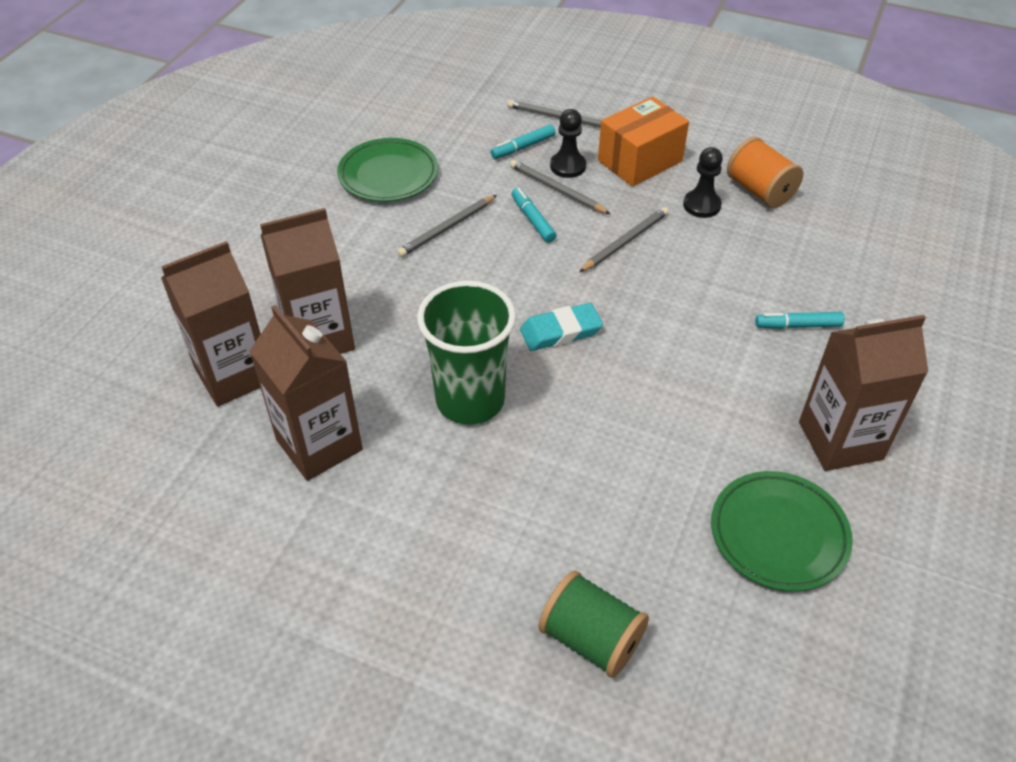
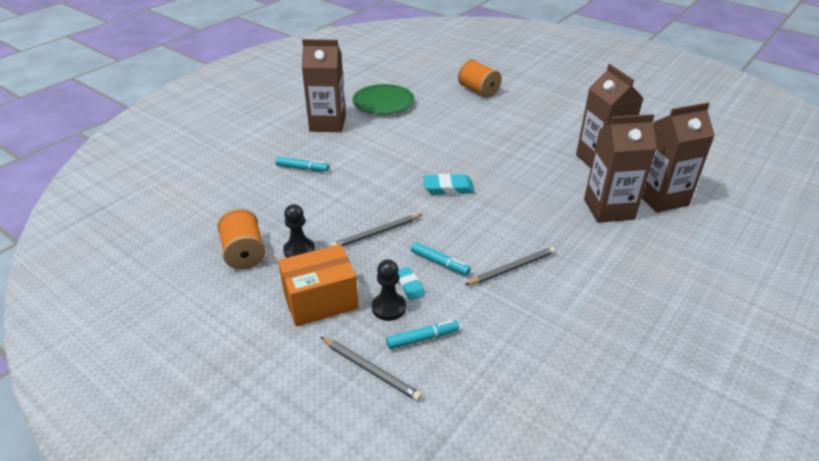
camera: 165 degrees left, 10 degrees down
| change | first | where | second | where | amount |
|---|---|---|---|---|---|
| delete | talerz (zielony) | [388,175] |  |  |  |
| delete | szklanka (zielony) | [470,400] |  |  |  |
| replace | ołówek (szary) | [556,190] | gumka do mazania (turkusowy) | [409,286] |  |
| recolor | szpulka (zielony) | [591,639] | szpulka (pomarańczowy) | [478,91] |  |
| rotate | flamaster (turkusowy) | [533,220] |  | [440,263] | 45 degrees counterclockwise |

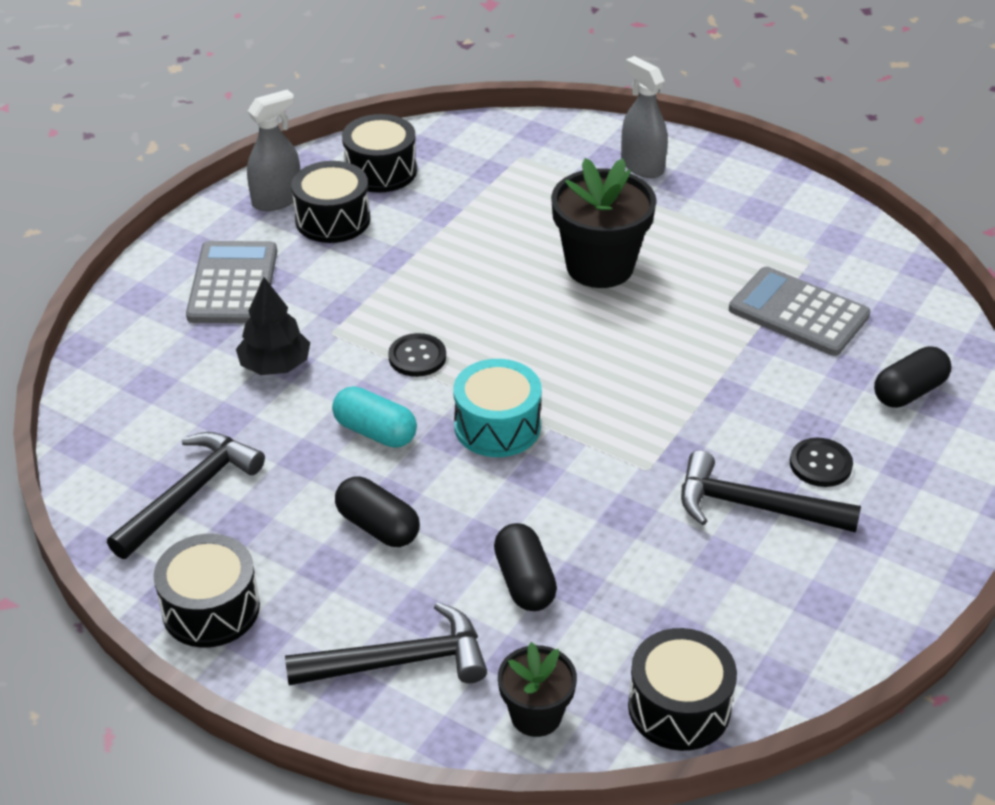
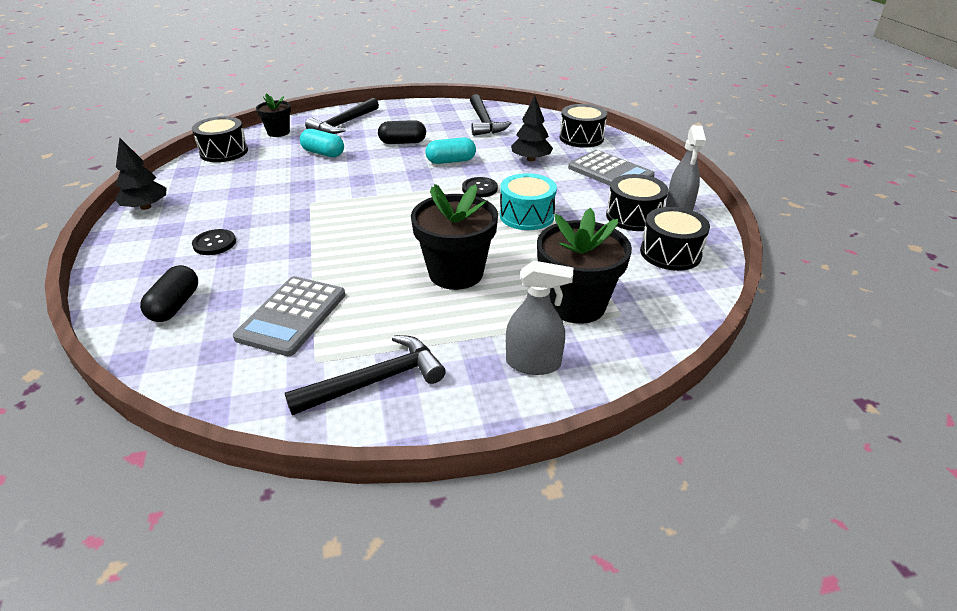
camera: 135 degrees right, 5 degrees down
| change | first | where | second | where | amount |
|---|---|---|---|---|---|
| insert |  |  | drzewko (czarny) | [146,207] |  |
| insert |  |  | doniczka (czarny) | [576,305] |  |
| move | bęben (czarny) | [211,608] |  | [581,138] |  |
| move | bęben (turkusowy) | [497,426] |  | [527,216] |  |
| move | młotek (czarny) | [754,506] |  | [375,381] |  |
| recolor | kapsułka (czarny) | [524,582] | kapsułka (turkusowy) | [323,153] |  |
| rotate | kalkulator (szary) | [798,312] |  | [292,316] | 120 degrees clockwise |

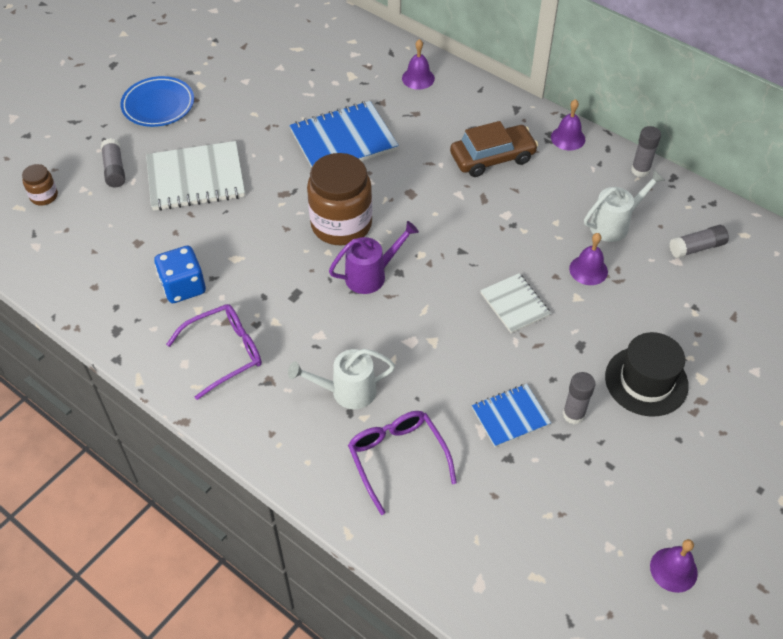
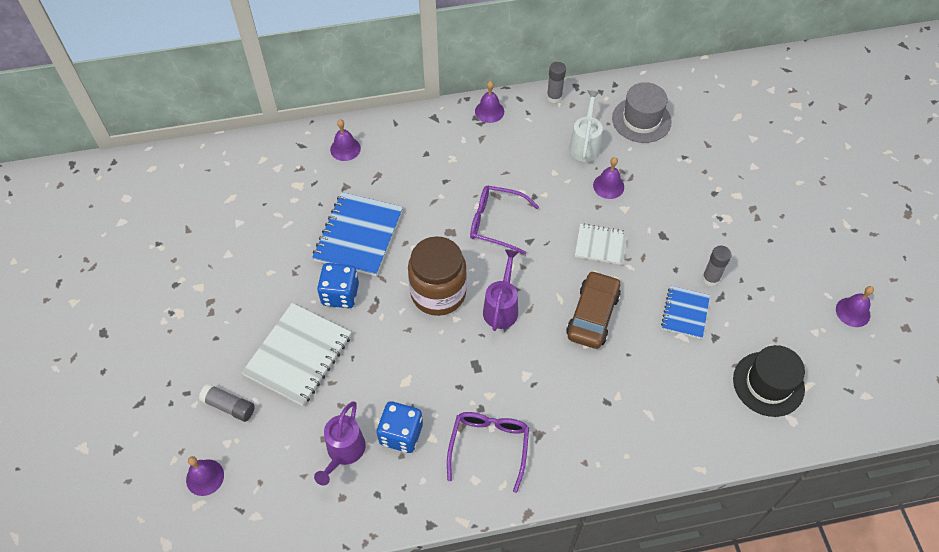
camera: 50 degrees left, 5 degrees up
| change | first | where | second | where | amount |
|---|---|---|---|---|---|
| delete | talerz (niebieski) | [158,105] |  |  |  |
| delete | konewka (biały) | [346,391] |  |  |  |
| insert |  |  | konewka (fioletowy) | [343,452] |  |
| insert |  |  | kostka do gry (niebieski) | [340,294] |  |
| move | okulary (fioletowy) | [397,458] |  | [495,223] |  |
| move | samochód (brązowy) | [492,158] |  | [592,315] |  |
| move | kapelusz (czarny) | [646,381] |  | [768,384] |  |
| replace | słoik (brązowy) | [44,196] | dzwonek (fioletowy) | [205,477] |  |
| replace | klej w sztyfcie (szary) | [697,247] | kapelusz (szary) | [641,120] |  |

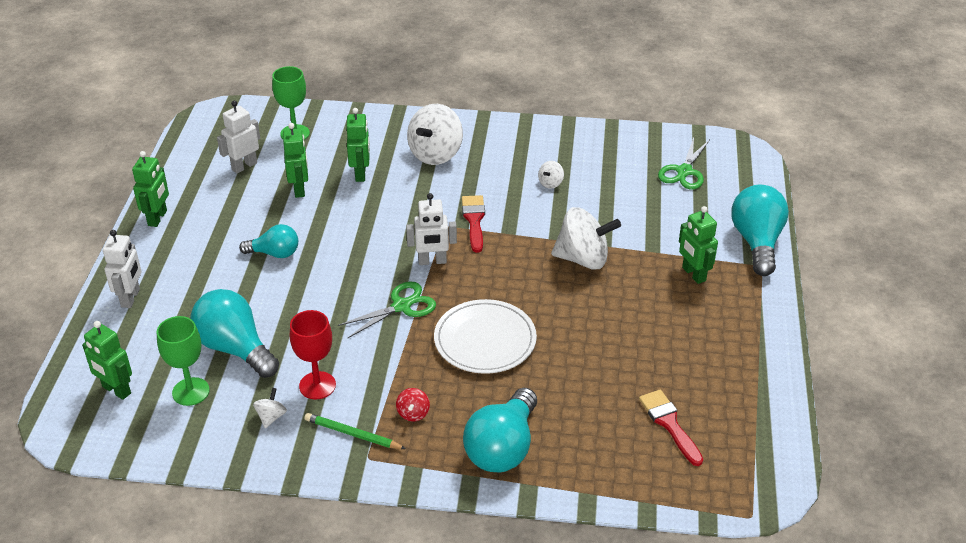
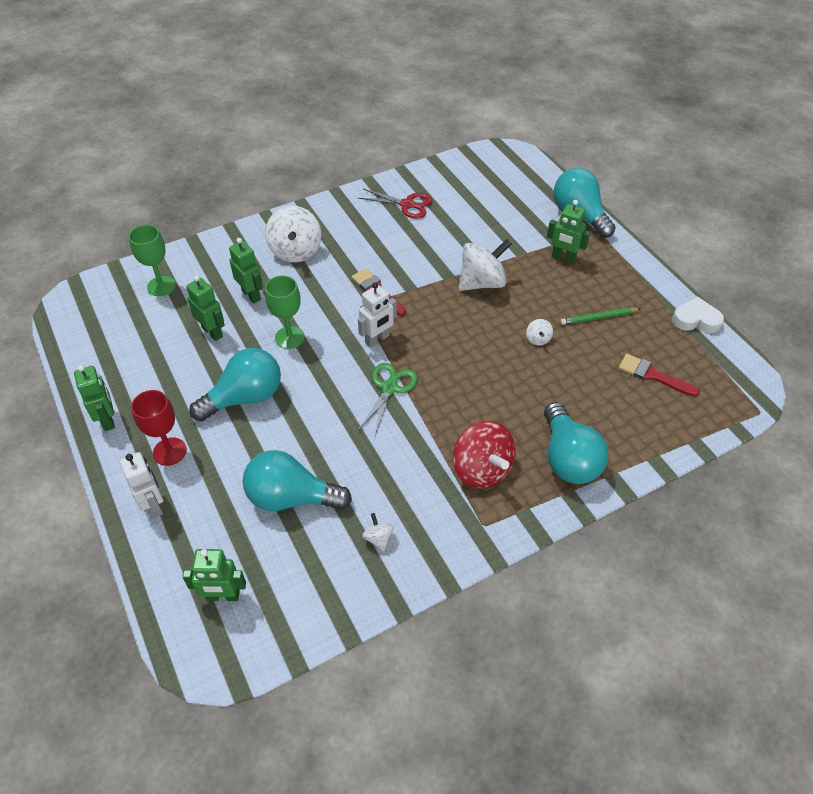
camera: 35 degrees left, 10 degrees up
| change | first | where | second | where | amount |
|---|---|---|---|---|---|
| delete | robot (biały) | [244,166] |  |  |  |
| delete | talerz (biały) | [485,340] |  |  |  |
| delete | nożyczki (zielony) | [684,172] |  |  |  |
| insert |  |  | nożyczki (czerwony) | [407,204] |  |
| insert |  |  | serce (biały) | [696,319] |  |
| move | kielich (zielony) | [191,391] |  | [289,337] |  |
| move | kielich (czerwony) | [317,385] |  | [170,451] |  |
| move | ołówek (zielony) | [353,434] |  | [598,317] |  |
| move | bączek (biały) | [550,183] |  | [538,339] |  |
| resize | żarówka (turkusowy) | [274,253] |  | [245,397] | x1.67 |
| resize | bączek (czerwony) | [413,413] |  | [481,469] | x2.24 |

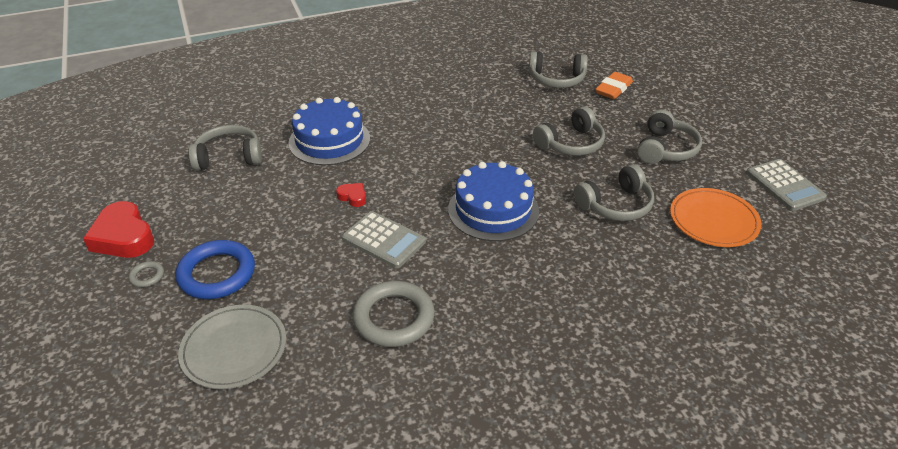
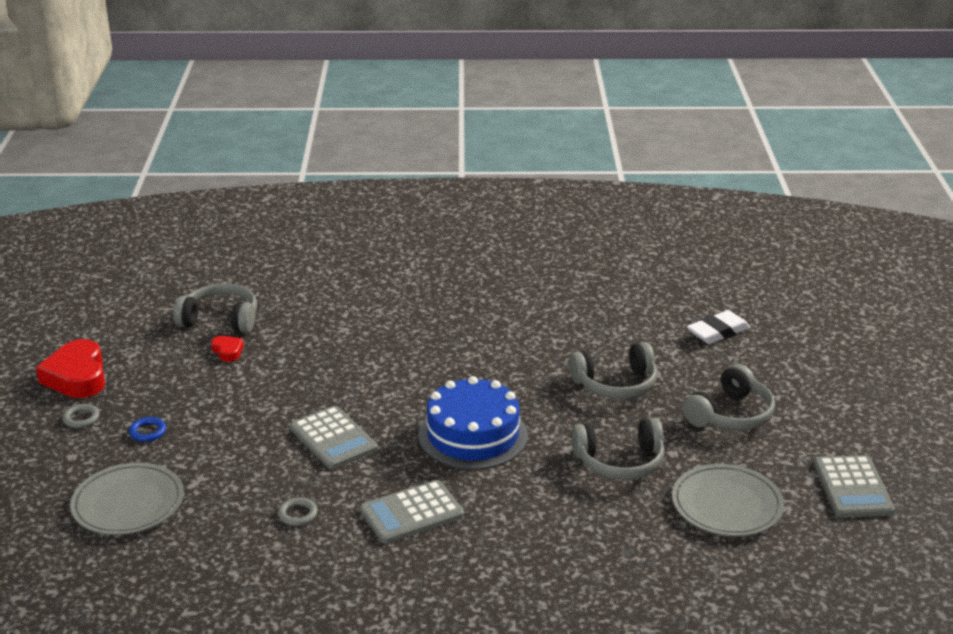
camera: 20 degrees right, 10 degrees down
| change | first | where | second | where | amount |
|---|---|---|---|---|---|
| delete | tort (niebieski) | [329,140] |  |  |  |
| delete | słuchawki (szary) | [556,79] |  |  |  |
| insert |  |  | kalkulator (szary) | [412,513] |  |
| move | serce (czerwony) | [353,197] |  | [228,351] |  |
| recolor | gumka do mazania (pomarańczowy) | [613,89] | gumka do mazania (biały) | [718,332] |  |
| recolor | talerz (pomarańczowy) | [713,221] | talerz (szary) | [727,505] |  |
| resize | pierścień (niebieski) | [217,274] |  | [148,432] | x0.44 |
| resize | pierścień (szary) | [393,318] |  | [298,514] | x0.44 |

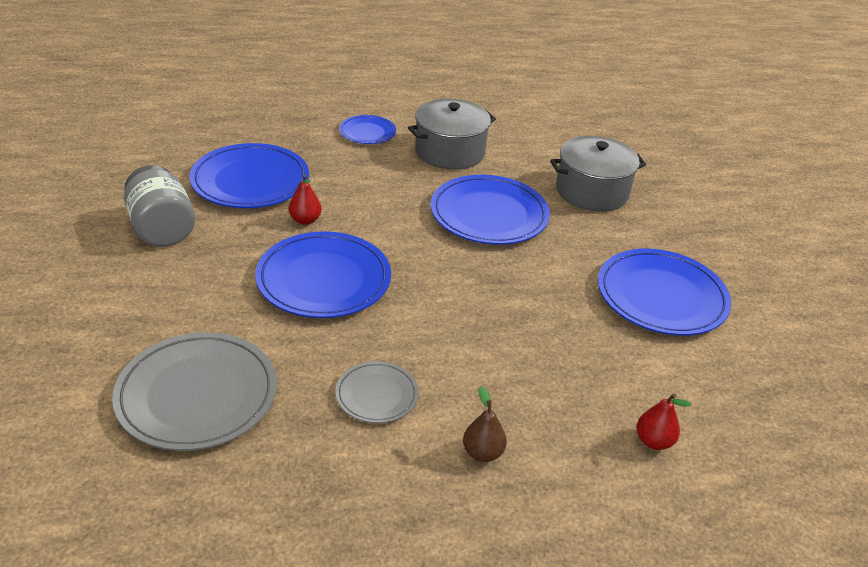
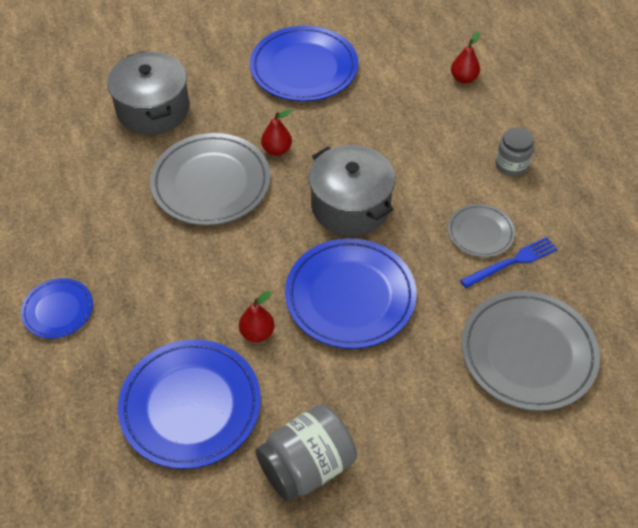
camera: 95 degrees left, 15 degrees up
| change | first | where | second | where | amount |
|---|---|---|---|---|---|
| insert |  |  | gruszka (czerwony) | [277,150] |  |
| insert |  |  | widelec (niebieski) | [512,262] |  |
| move | garnek (szary) | [449,152] |  | [350,205] |  |
| replace | gruszka (brązowy) | [482,453] | słoik (szary) | [511,165] |  |
| recolor | talerz (niebieski) | [489,214] | talerz (szary) | [211,183] |  |

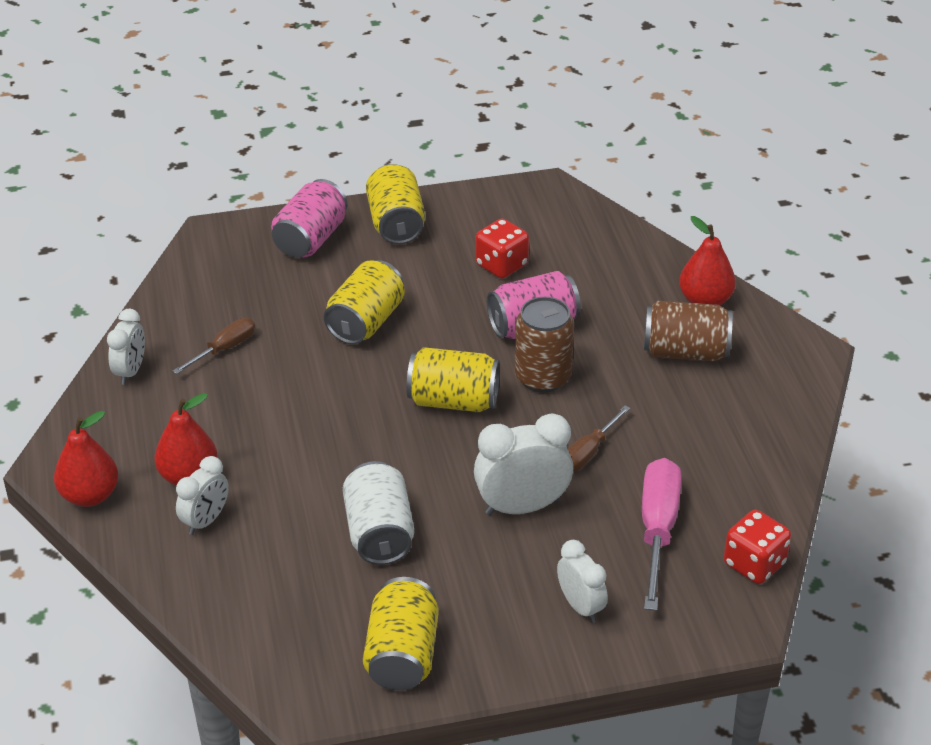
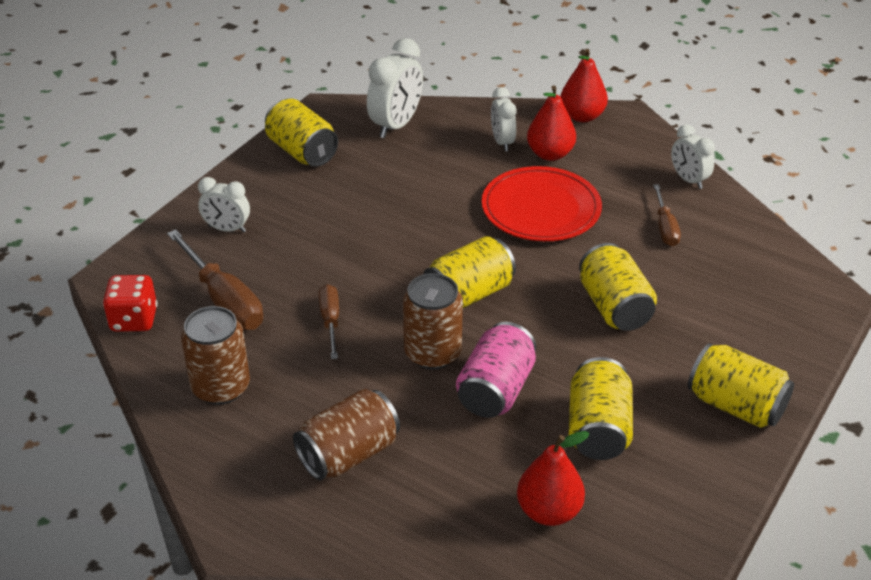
camera: 135 degrees right, 0 degrees up
| change | first | where | second | where | amount |
|---|---|---|---|---|---|
| delete | puszka (różowy) | [310,239] |  |  |  |
| delete | puszka (biały) | [379,533] |  |  |  |
| insert |  |  | puszka (brązowy) | [221,387] |  |
| insert |  |  | talerz (czerwony) | [541,209] |  |
| move | budzik (biały) | [522,507] |  | [396,125] |  |
| move | gruszka (czerwony) | [705,301] |  | [549,511] |  |
| replace | kostka do gry (czerwony) | [501,265] | puszka (żółty) | [598,429] |  |
| recolor | śrubokręt (różowy) | [657,530] | śrubokręt (brązowy) | [224,300] |  |

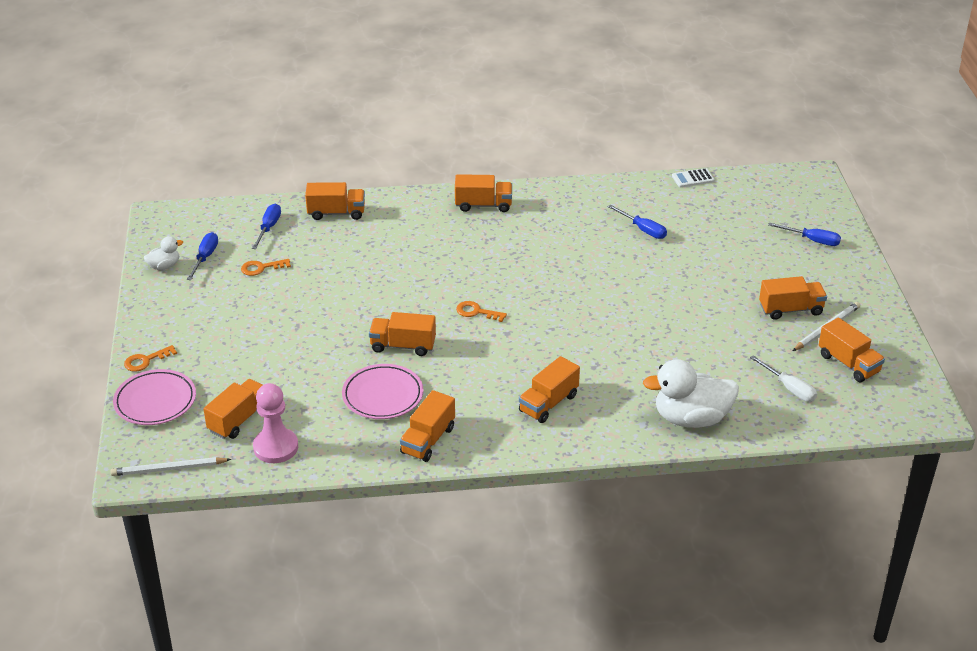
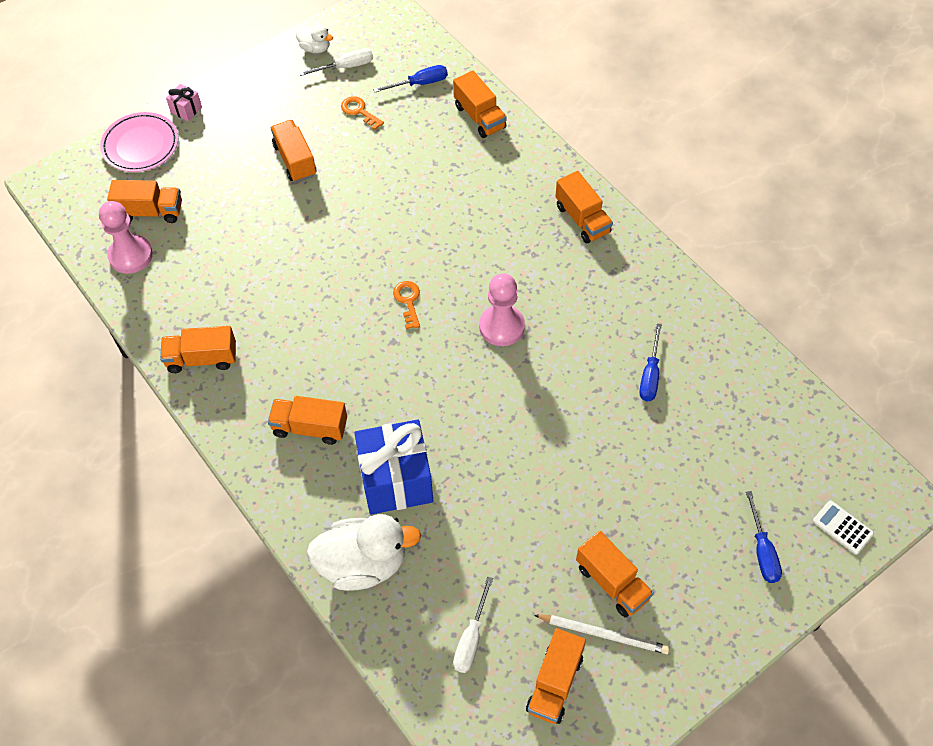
camera: 60 degrees right, 20 degrees up
| change | first | where | second | where | amount |
|---|---|---|---|---|---|
| delete | ołówek (biały) | [168,469] |  |  |  |
| delete | talerz (różowy) | [383,395] |  |  |  |
| insert |  |  | prezent (niebieski) | [396,480] |  |
| insert |  |  | pionek (różowy) | [502,326] |  |
| move | ciężarówka (pomarańczowy) | [403,346] |  | [295,160] |  |
| move | kalkulator (biały) | [693,178] |  | [842,527] |  |
| replace | klucz (pomarańczowy) | [146,360] | prezent (różowy) | [186,110] |  |
| recolor | śrubokręt (niebieski) | [205,257] | śrubokręt (biały) | [346,67] |  |
| rotate | kaczka (biały) | [691,418] |  | [363,564] | 120 degrees clockwise |

